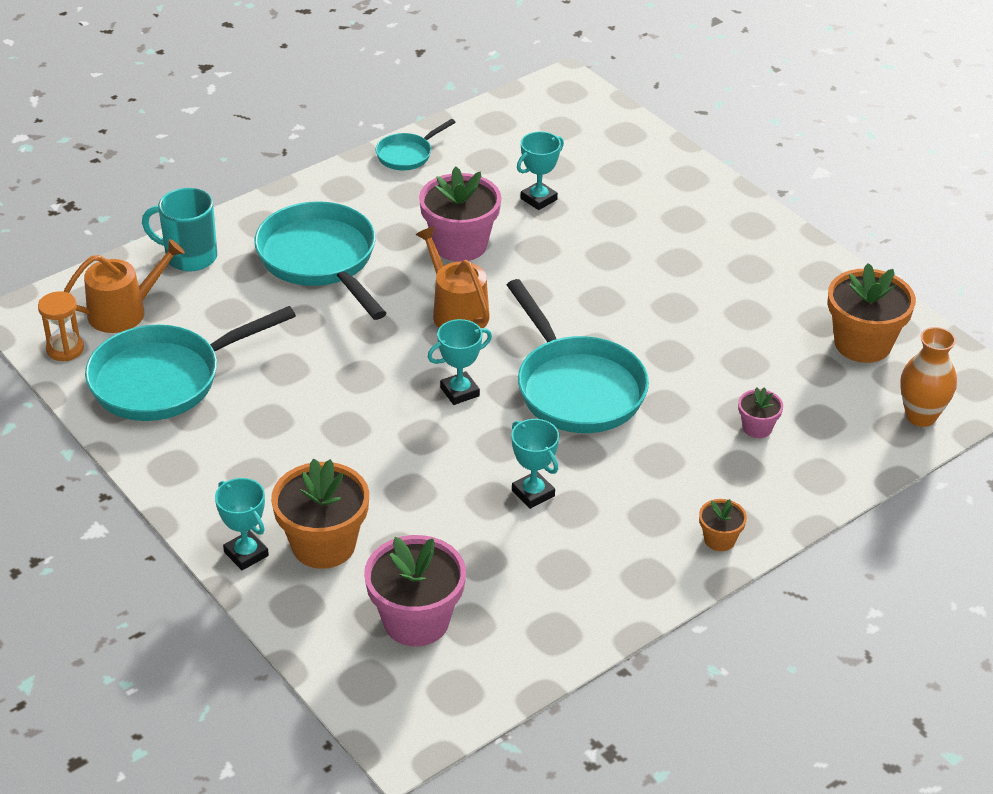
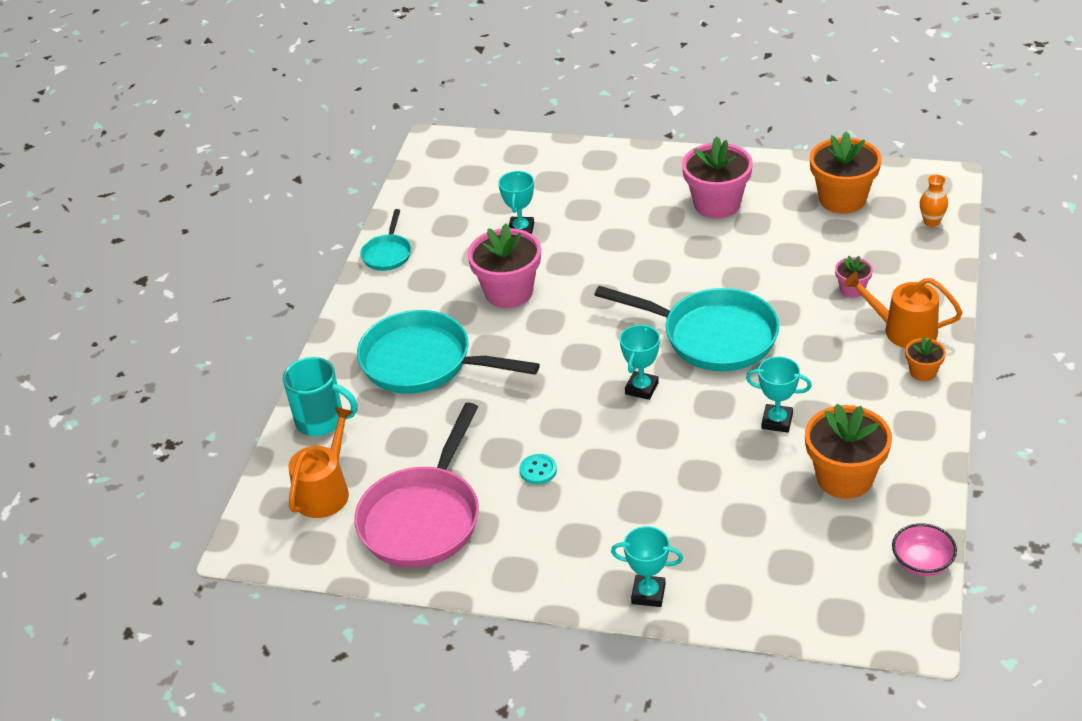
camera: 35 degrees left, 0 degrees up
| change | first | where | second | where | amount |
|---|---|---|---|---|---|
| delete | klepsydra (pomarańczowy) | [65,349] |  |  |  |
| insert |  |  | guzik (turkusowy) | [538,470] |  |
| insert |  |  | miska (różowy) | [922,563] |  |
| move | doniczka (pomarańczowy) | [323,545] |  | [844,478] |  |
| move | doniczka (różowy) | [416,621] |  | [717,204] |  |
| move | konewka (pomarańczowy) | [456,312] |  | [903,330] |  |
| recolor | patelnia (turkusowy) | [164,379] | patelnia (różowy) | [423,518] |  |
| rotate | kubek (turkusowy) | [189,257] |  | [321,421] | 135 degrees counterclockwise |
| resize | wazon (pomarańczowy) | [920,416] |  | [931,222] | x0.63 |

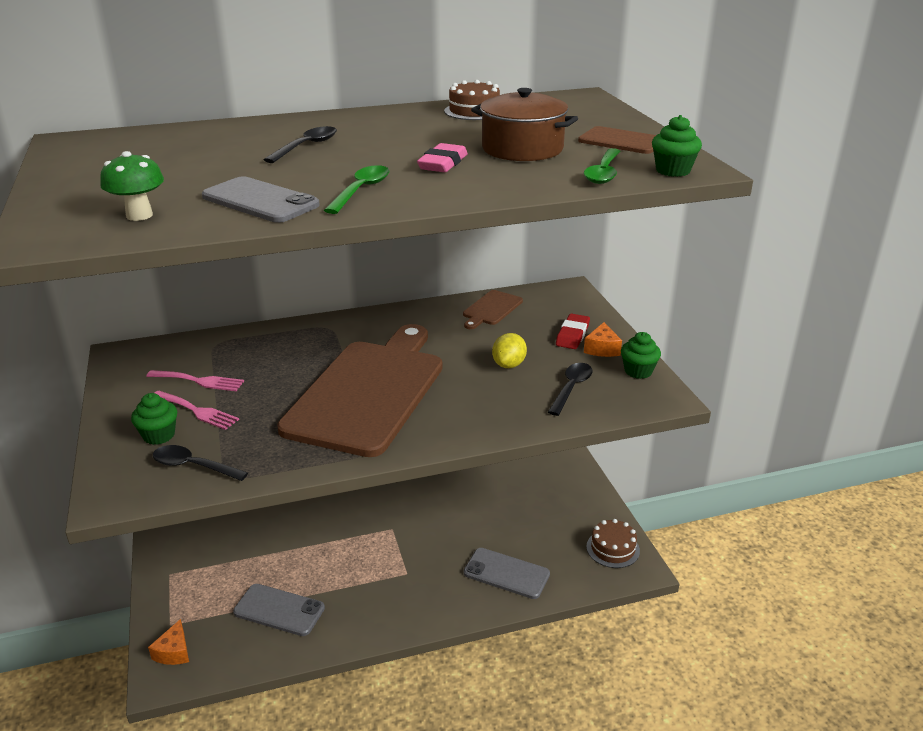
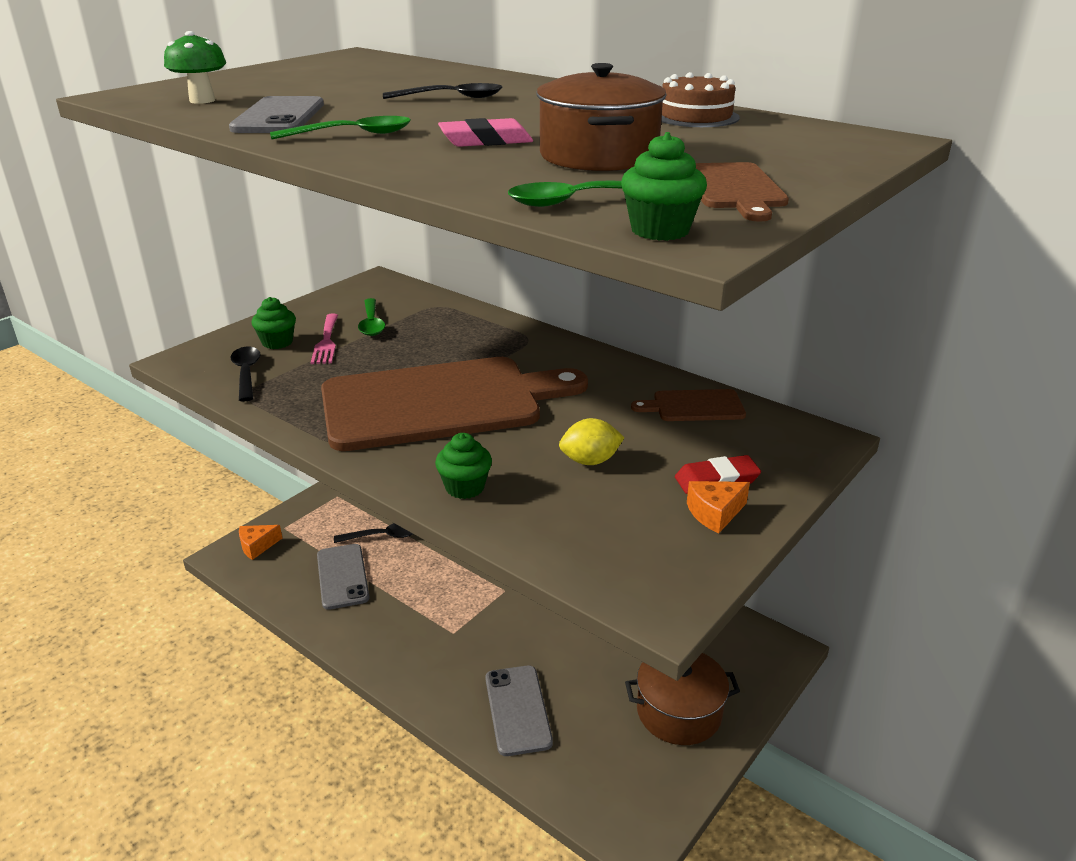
camera: 55 degrees right, 0 degrees up
| change | first | where | second | where | amount |
|---|---|---|---|---|---|
| delete | tort (brązowy) | [613,548] |  |  |  |
| insert |  |  | garnek (brązowy) | [679,712] |  |
| move | łyżka (czarny) | [571,388] |  | [383,536] |  |
| move | muffinka (zielony) | [638,371] |  | [465,487] |  |
| replace | widelec (różowy) | [199,381] | łyżka (zielony) | [371,324] |  |

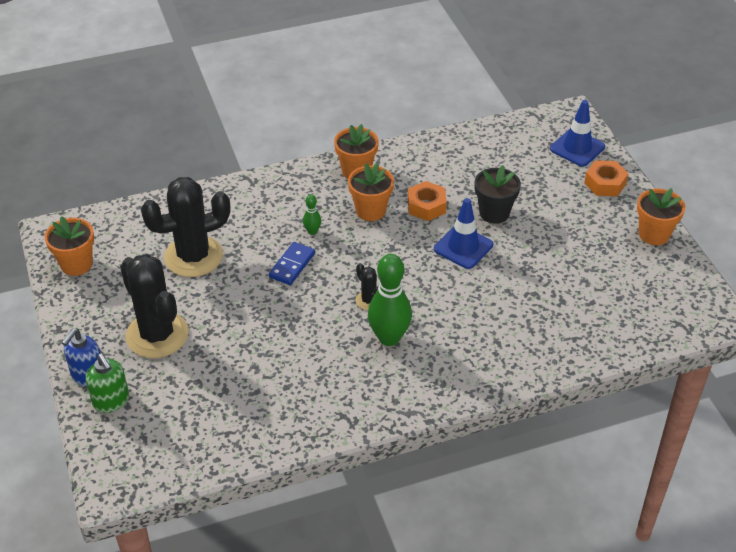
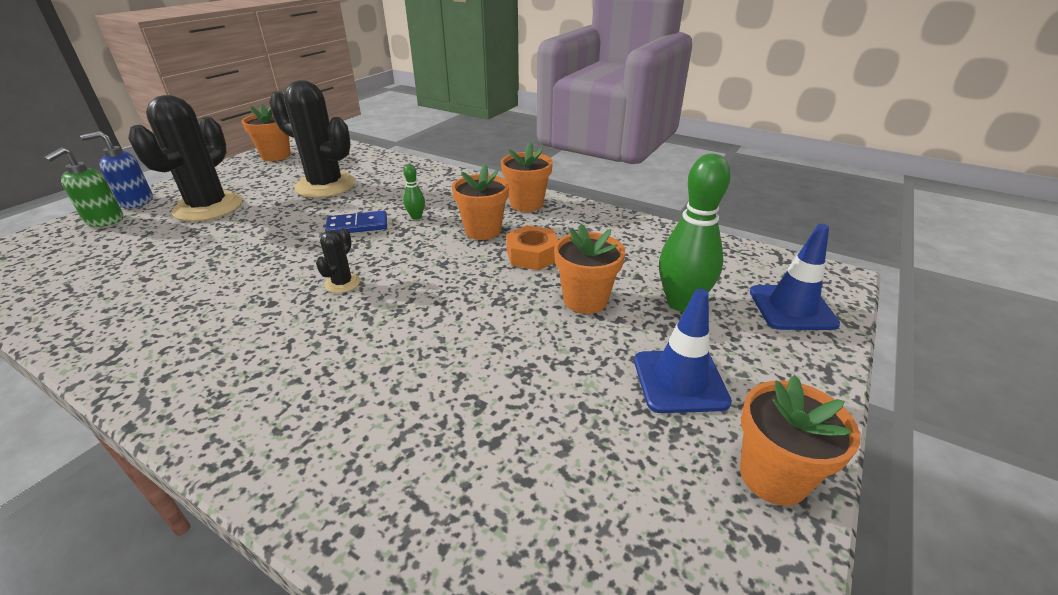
camera: 50 degrees right, 10 degrees down
| change | first | where | second | where | amount |
|---|---|---|---|---|---|
| delete | nakrętka (pomarańczowy) | [605,183] |  |  |  |
| move | kręgiel (zielony) | [389,338] |  | [681,303] |  |
| move | pachołek (niebieski) | [463,247] |  | [680,381] |  |
| recolor | doniczka (czarny) | [494,213] | doniczka (pomarańczowy) | [585,300] |  |

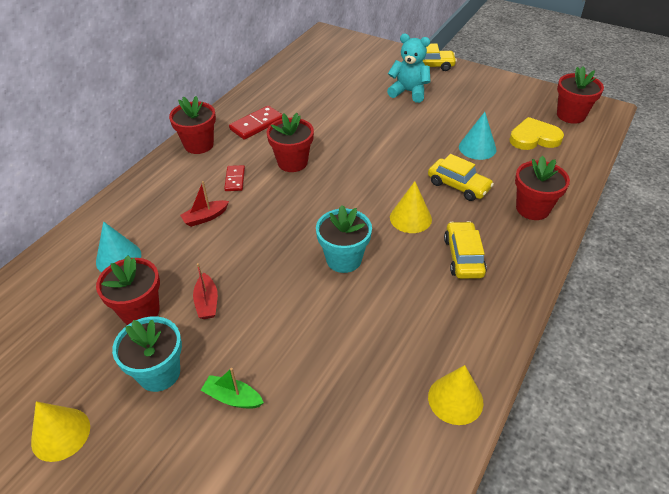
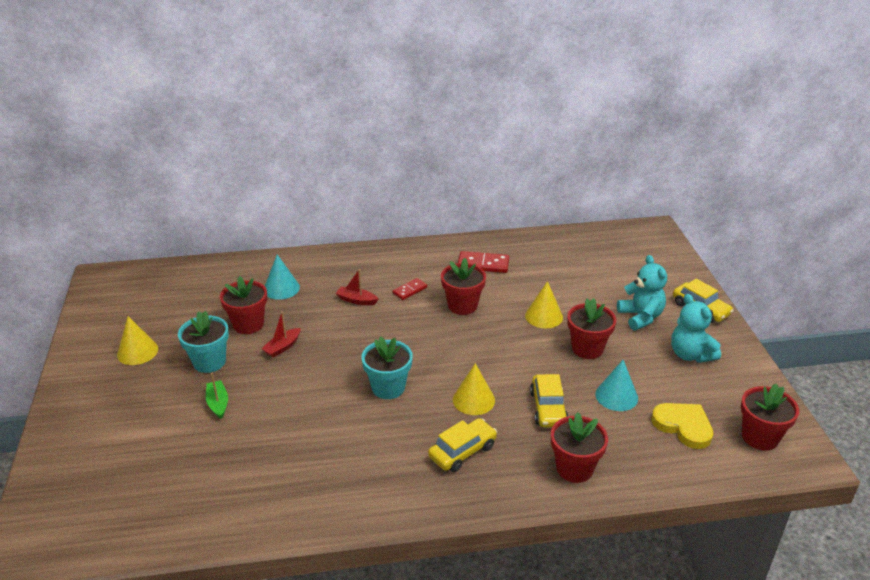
camera: 50 degrees right, 10 degrees down
| change | first | where | second | where | amount |
|---|---|---|---|---|---|
| insert |  |  | miś (turkusowy) | [690,354] |  |
| move | doniczka (czerwony) | [199,145] |  | [587,348] |  |
| move | stożek (żółty) | [455,399] |  | [544,316] |  |

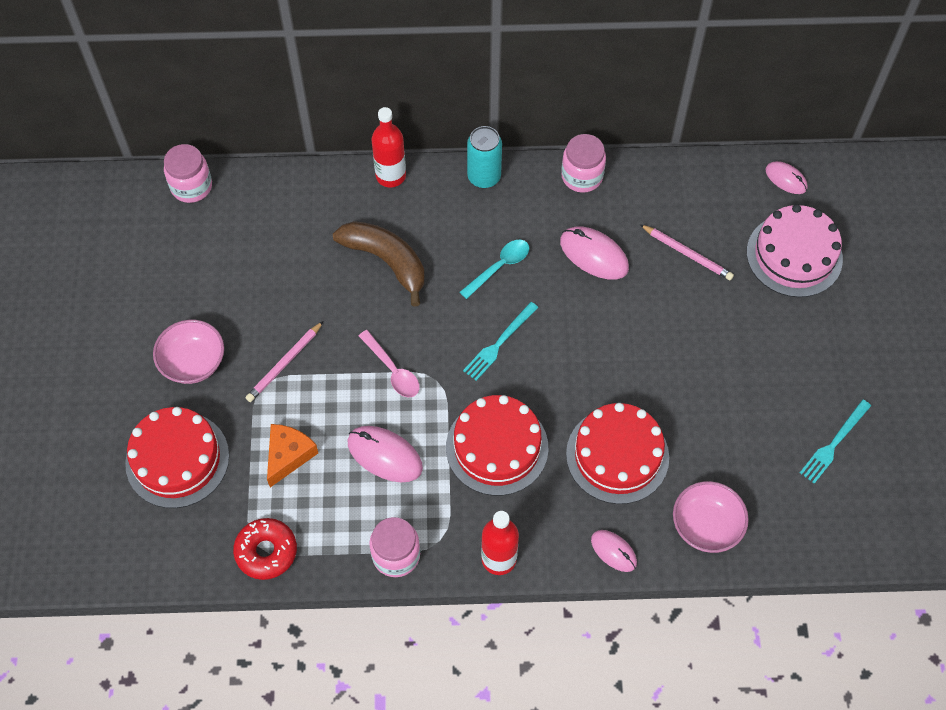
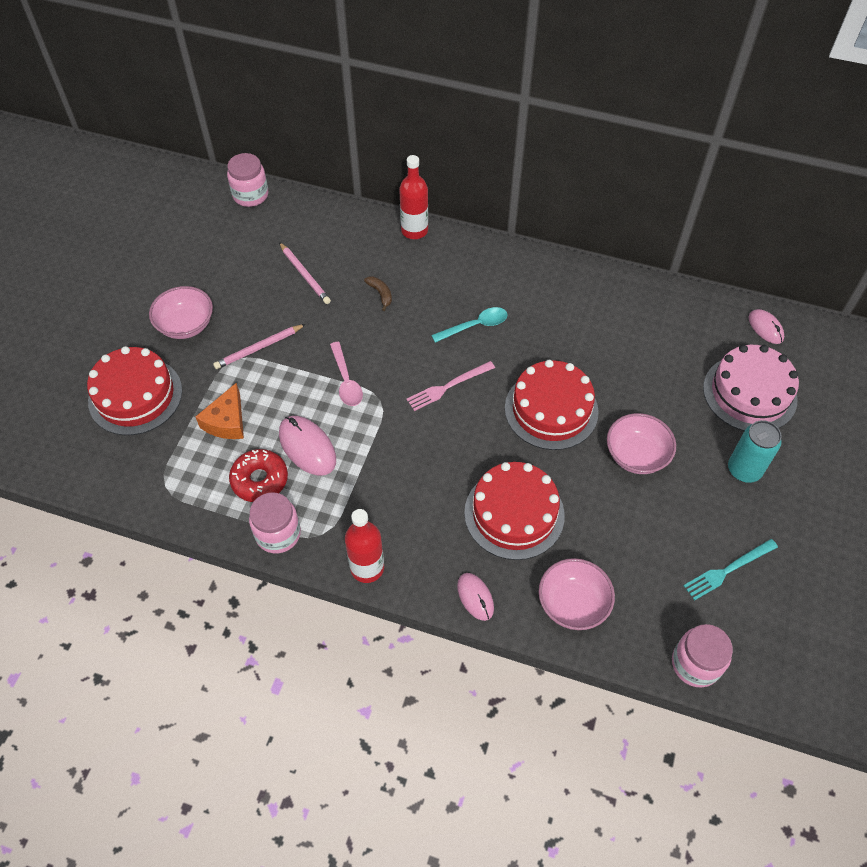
camera: 20 degrees right, 5 degrees down
| change | first | where | second | where | amount |
|---|---|---|---|---|---|
| delete | myszka (różowy) | [594,255] |  |  |  |
| insert |  |  | miska (różowy) | [636,455] |  |
| move | donut (czerwony) | [266,551] |  | [260,480] |  |
| move | tort (czerwony) | [497,447] |  | [551,409] |  |
| move | puszka (turkusowy) | [484,177] |  | [744,470] |  |
| move | słoik (różowy) | [582,176] |  | [695,664] |  |
| move | ołówek (różowy) | [687,254] |  | [304,275] |  |
| recolor | widelec (turkusowy) | [499,343] | widelec (różowy) | [448,386] |  |
| rotate | ser (pomarańczowy) | [288,455] |  | [227,421] | 150 degrees clockwise |
| resize | banan (brązowy) | [386,261] |  | [380,294] | x0.43 |

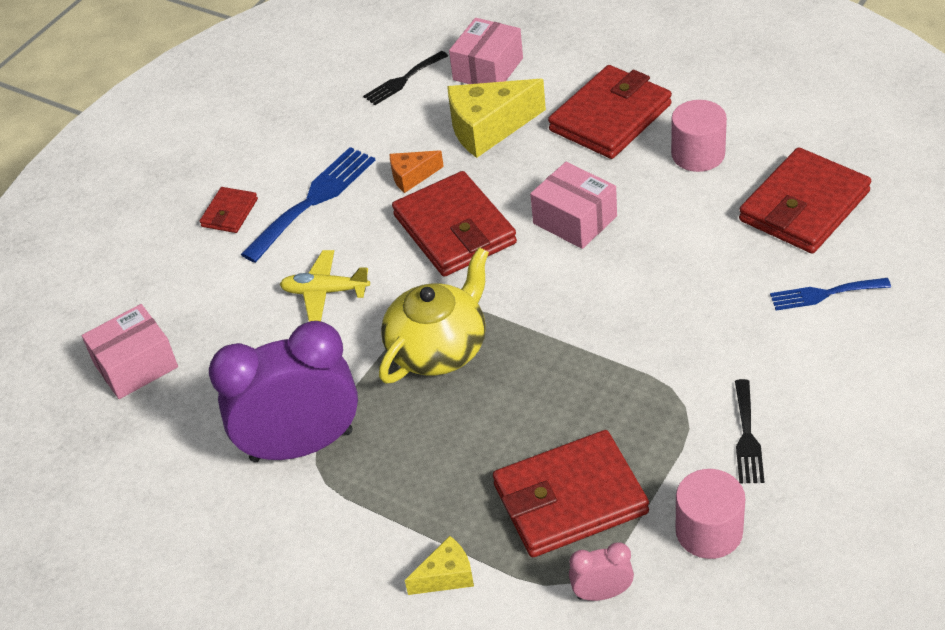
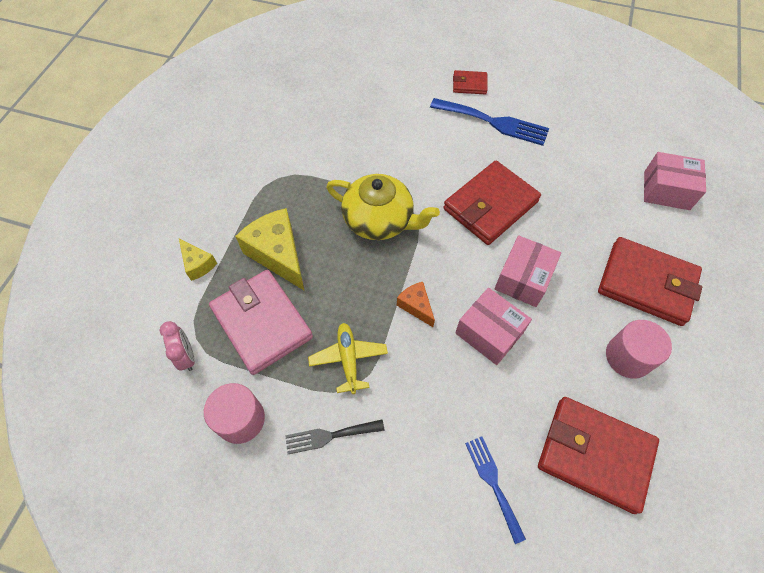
camera: 70 degrees right, 15 degrees up
| change | first | where | second | where | amount |
|---|---|---|---|---|---|
| delete | budzik (fioletowy) | [302,446] |  |  |  |
| delete | widelec (czarny) | [403,80] |  |  |  |
| move | pudełko (różowy) | [136,365] |  | [489,333] |  |
| move | samolot (żółty) | [325,292] |  | [348,359] |  |
| move | ser (pomarańczowy) | [412,177] |  | [416,306] |  |
| move | ser (żółty) | [488,128] |  | [278,254] |  |
| recolor | portfel (czerwony) | [570,499] | portfel (różowy) | [262,323] |  |

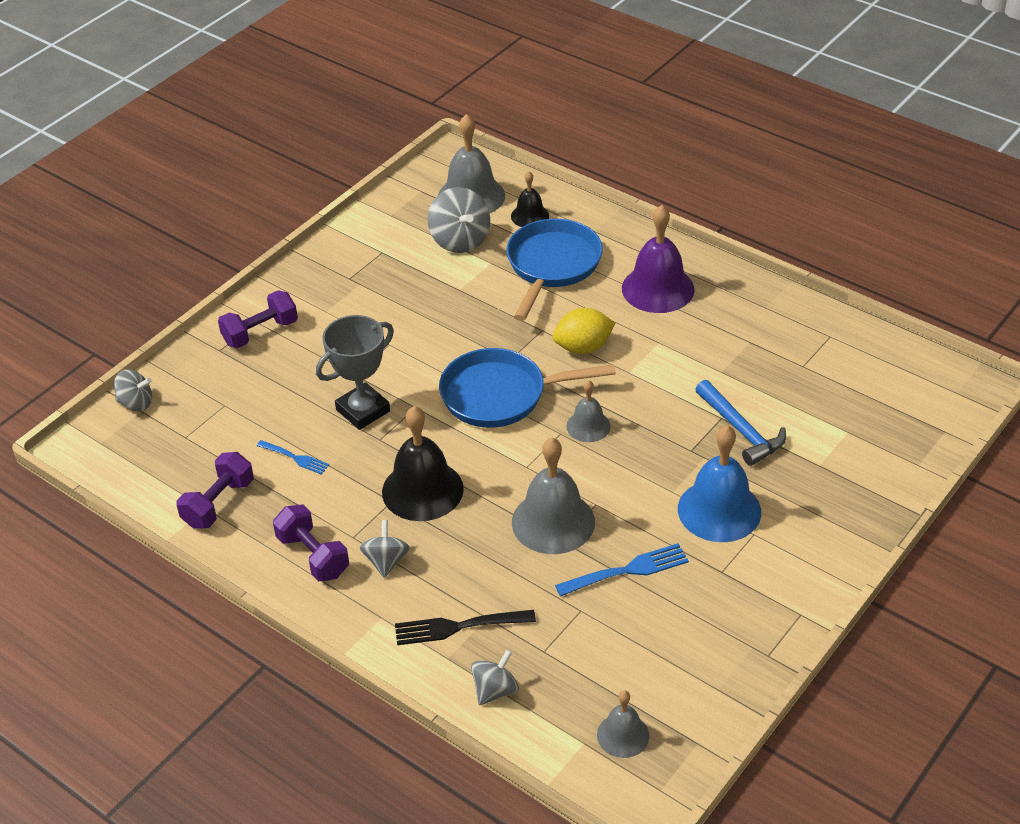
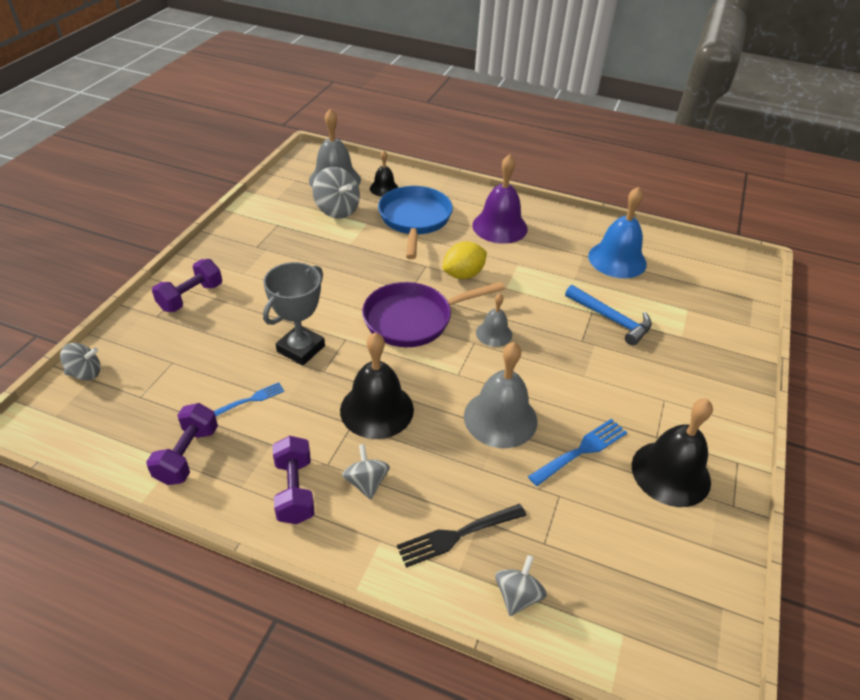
camera: 20 degrees left, 0 degrees up
| change | first | where | second | where | amount |
|---|---|---|---|---|---|
| delete | dzwonek (szary) | [623,735] |  |  |  |
| insert |  |  | dzwonek (czarny) | [670,473] |  |
| move | dzwonek (niebieski) | [719,510] |  | [617,259] |  |
| recolor | patelnia (niebieski) | [500,395] | patelnia (fioletowy) | [413,319] |  |
| rotate | widelec (niebieski) | [295,458] |  | [251,399] | 45 degrees counterclockwise |
| rotate | hantel (fioletowy) | [313,556] |  | [295,490] | 45 degrees clockwise |

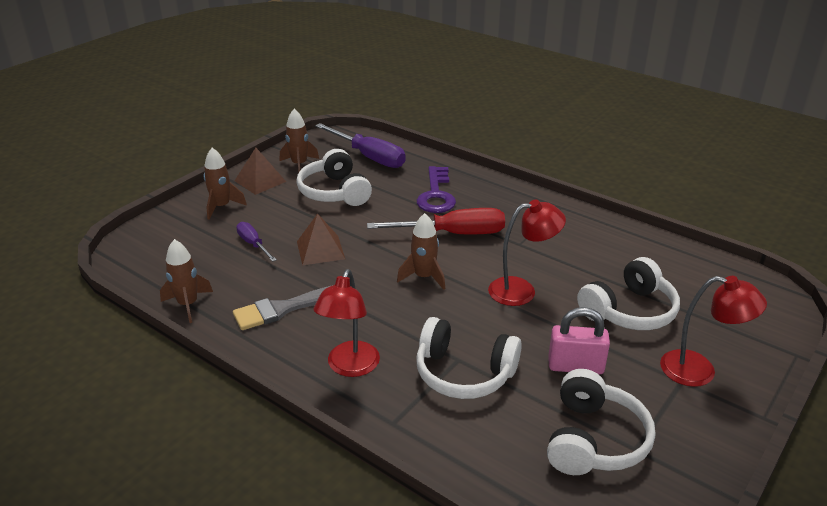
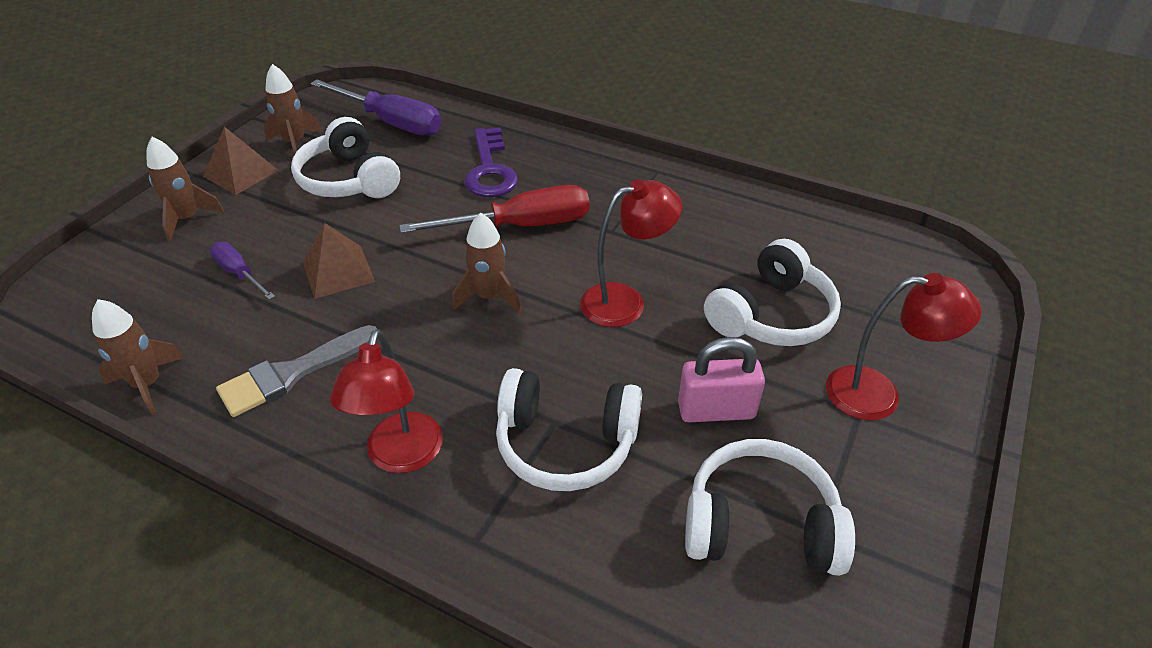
camera: 10 degrees left, 10 degrees up
| change | first | where | second | where | amount |
|---|---|---|---|---|---|
| rotate | słuchawki (biały) | [593,439] |  | [760,525] | 90 degrees counterclockwise |

